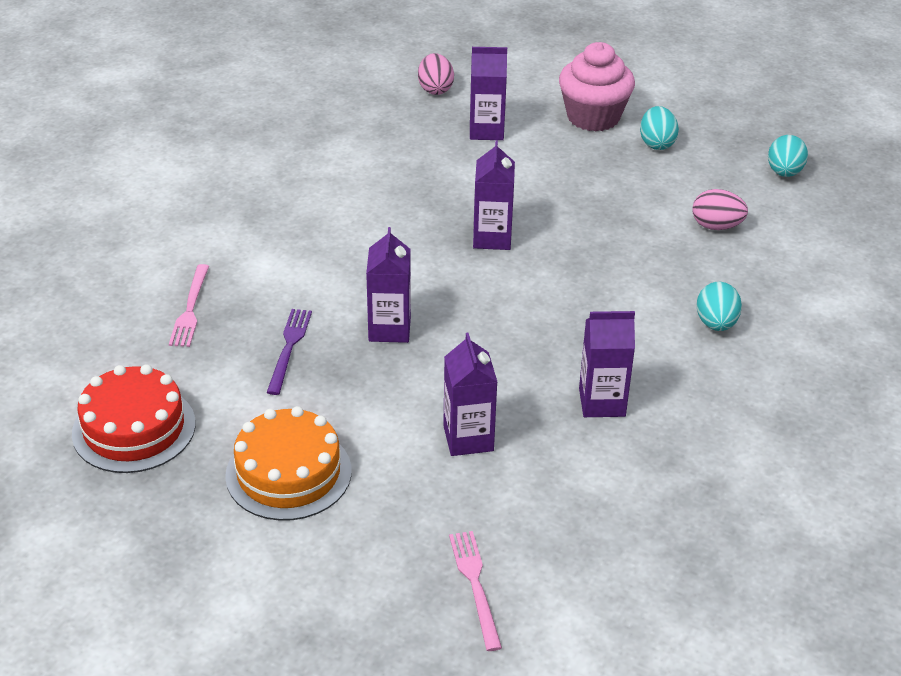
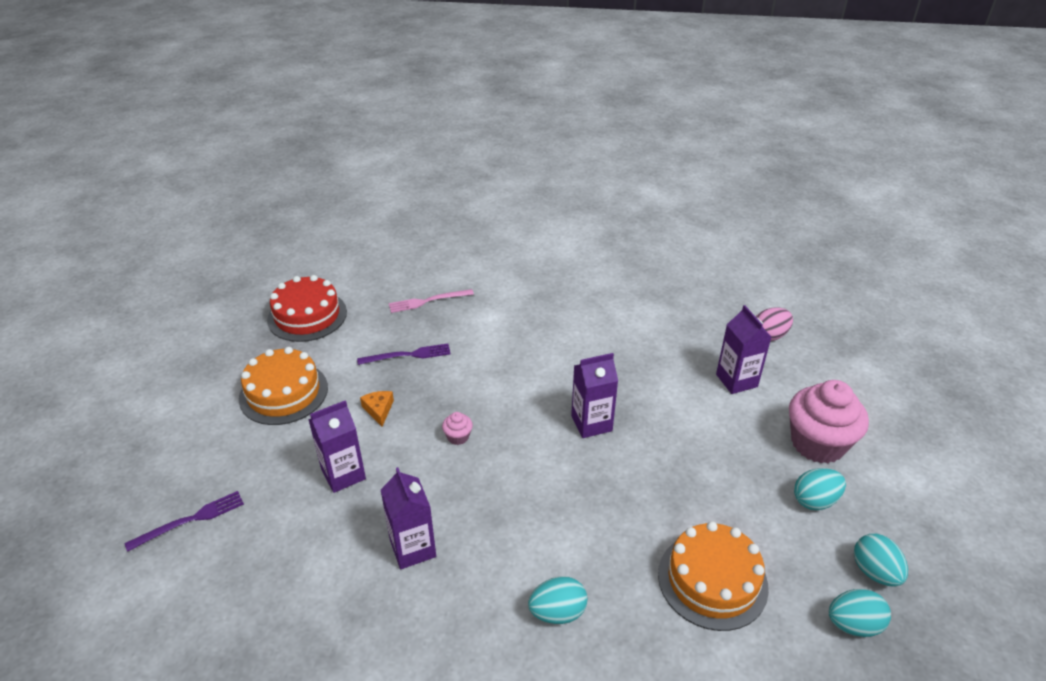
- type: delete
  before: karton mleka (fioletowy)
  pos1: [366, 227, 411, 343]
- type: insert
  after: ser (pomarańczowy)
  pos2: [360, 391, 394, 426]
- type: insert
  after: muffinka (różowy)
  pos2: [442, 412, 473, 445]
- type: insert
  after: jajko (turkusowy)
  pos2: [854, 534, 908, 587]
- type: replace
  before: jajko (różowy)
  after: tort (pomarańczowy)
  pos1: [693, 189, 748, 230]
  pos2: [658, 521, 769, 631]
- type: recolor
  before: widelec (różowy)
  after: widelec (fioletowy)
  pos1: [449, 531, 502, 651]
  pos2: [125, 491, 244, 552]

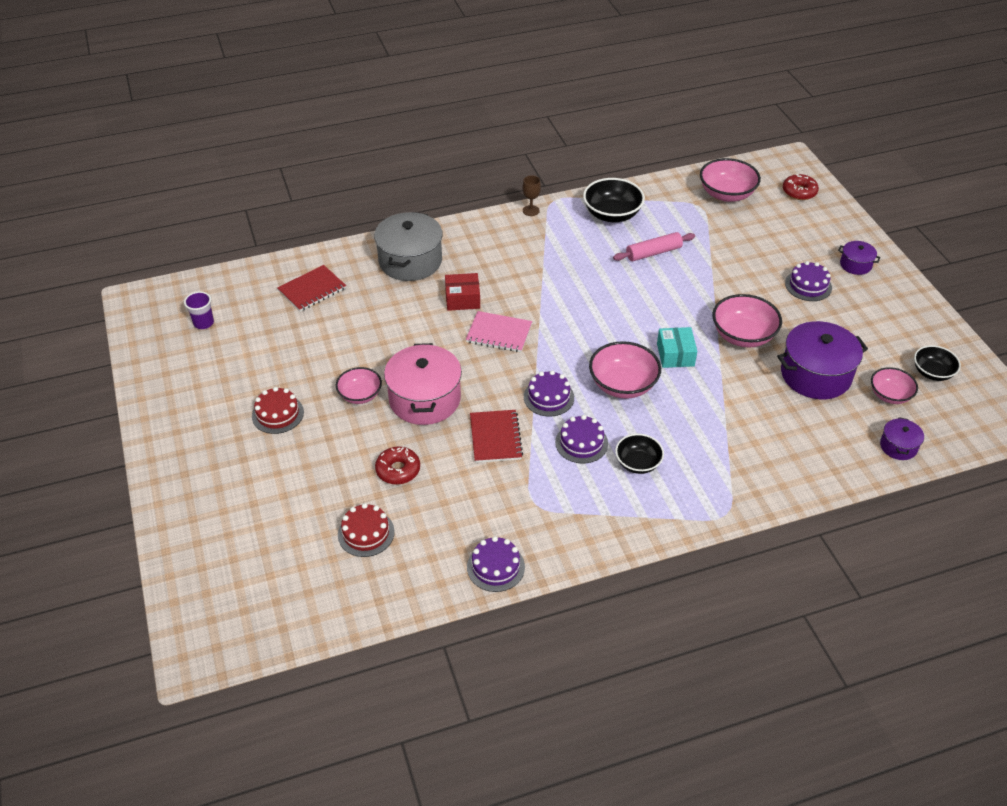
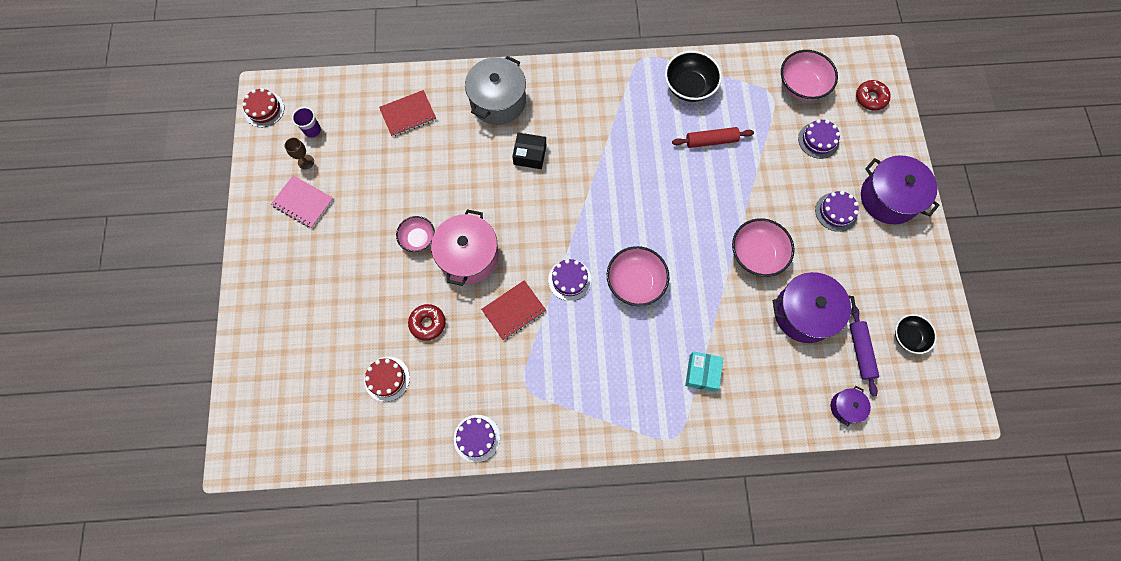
- type: delete
  before: miska (czarny)
  pos1: [615, 434, 664, 474]
- type: move
  before: tort (czerwony)
  pos1: [252, 387, 304, 434]
  pos2: [242, 88, 284, 127]
- type: move
  before: zeszyt (różowy)
  pos1: [466, 311, 532, 352]
  pos2: [271, 175, 334, 228]
- type: move
  before: kielich (brązowy)
  pos1: [522, 175, 541, 216]
  pos2: [285, 138, 314, 169]
- type: move
  before: tort (fioletowy)
  pos1: [555, 415, 608, 464]
  pos2: [798, 119, 840, 159]
- type: move
  before: pudełko (turkusowy)
  pos1: [657, 327, 697, 368]
  pos2: [685, 352, 723, 392]
- type: replace
  before: miska (różowy)
  after: wałek do ciasta (fioletowy)
  pos1: [871, 367, 918, 404]
  pos2: [850, 307, 879, 397]
- type: recolor
  before: pudełko (czerwony)
  after: pudełko (czarny)
  pos1: [445, 273, 480, 311]
  pos2: [512, 133, 546, 169]
- type: recolor
  before: wałek do ciasta (różowy)
  after: wałek do ciasta (czerwony)
  pos1: [613, 232, 695, 261]
  pos2: [672, 127, 754, 148]
- type: rotate
  before: zeszyt (czerwony)
  pos1: [470, 410, 523, 463]
  pos2: [481, 280, 546, 340]
  turn: 45
- type: resize
  before: garnek (fioletowy)
  pos1: [838, 241, 880, 275]
  pos2: [861, 155, 939, 224]
  scale: 2.02

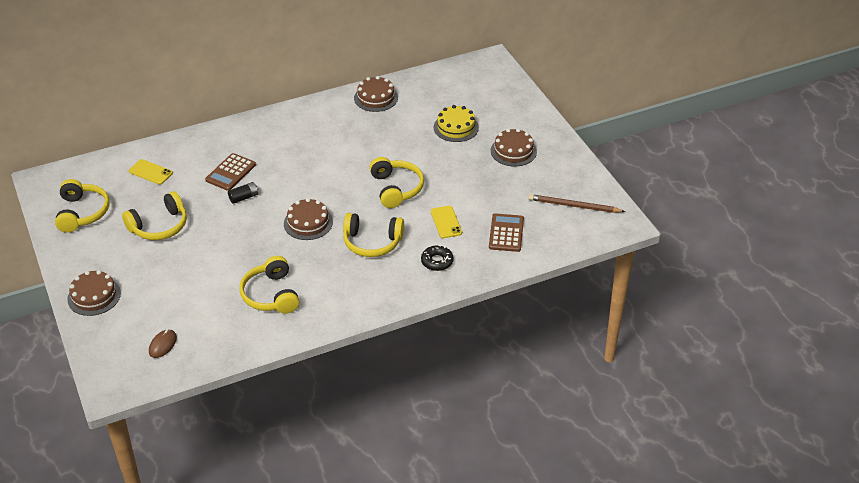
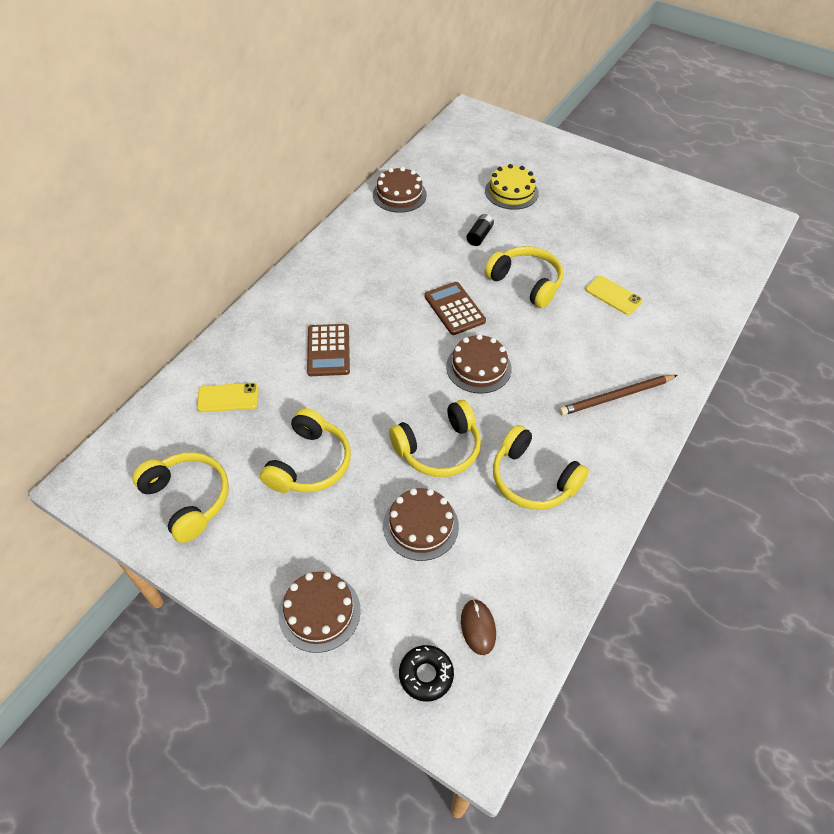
- type: move
  before: bateria (czarny)
  pos1: [228, 182, 258, 204]
  pos2: [466, 214, 494, 246]
- type: move
  before: słuchawki (żółty)
  pos1: [343, 213, 404, 257]
  pos2: [389, 400, 481, 477]
- type: move
  before: donut (czarny)
  pos1: [421, 245, 454, 271]
  pos2: [399, 645, 454, 702]
- type: move
  before: kalkulator (brązowy)
  pos1: [489, 213, 524, 252]
  pos2: [424, 282, 486, 335]
- type: move
  before: tort (brązowy)
  pos1: [491, 128, 537, 166]
  pos2: [383, 488, 459, 561]
- type: move
  before: ołówek (brązowy)
  pos1: [529, 194, 625, 213]
  pos2: [559, 375, 677, 415]

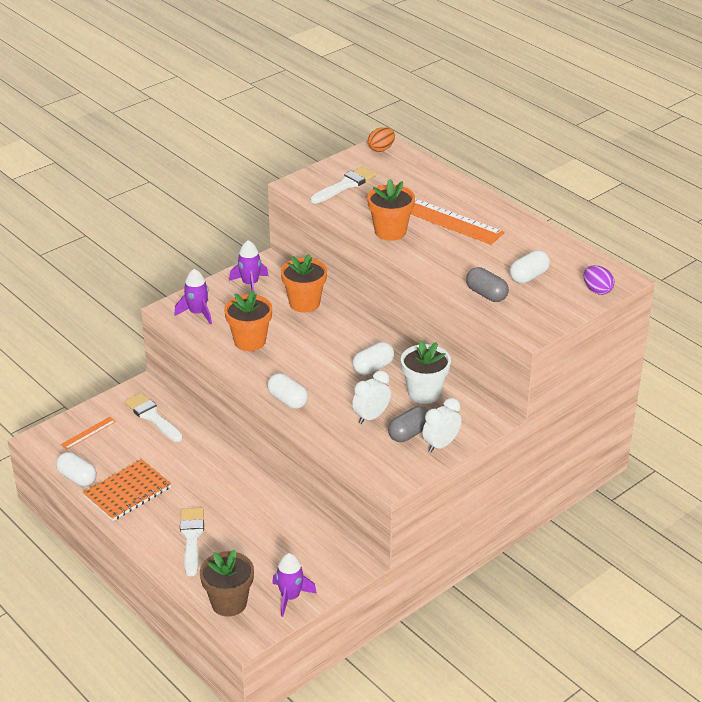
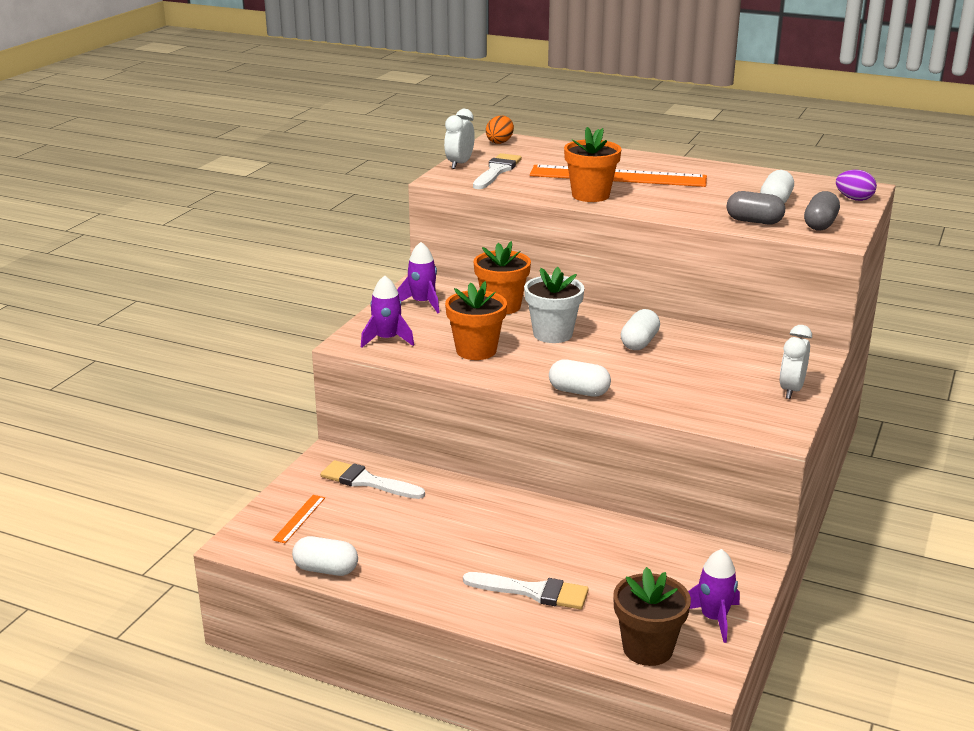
- type: delete
  before: zeszyt (pomarańczowy)
  pos1: [83, 459, 171, 521]
- type: move
  before: budzik (biały)
  pos1: [352, 370, 391, 424]
  pos2: [444, 109, 475, 169]
- type: move
  before: kapsułka (szary)
  pos1: [388, 406, 428, 442]
  pos2: [804, 191, 840, 230]
- type: move
  before: doniczka (biały)
  pos1: [401, 340, 451, 404]
  pos2: [524, 267, 584, 343]
- type: rotate
  before: pędzel (biały)
  pos1: [180, 508, 204, 576]
  pos2: [463, 572, 589, 609]
  turn: 135

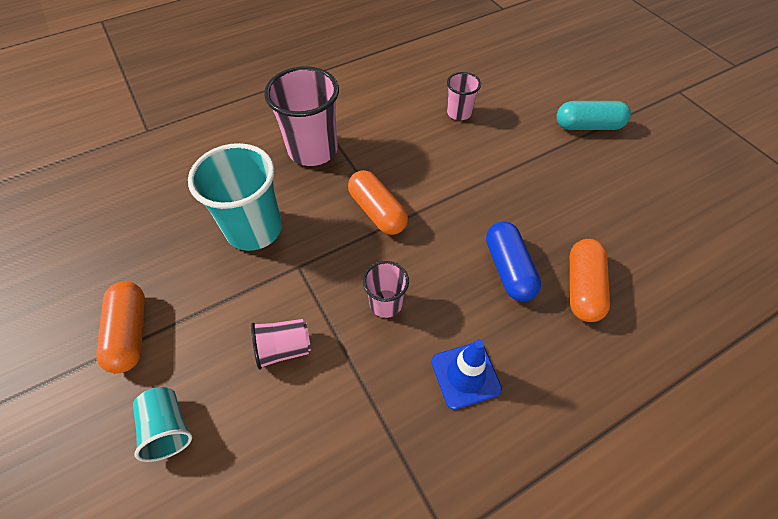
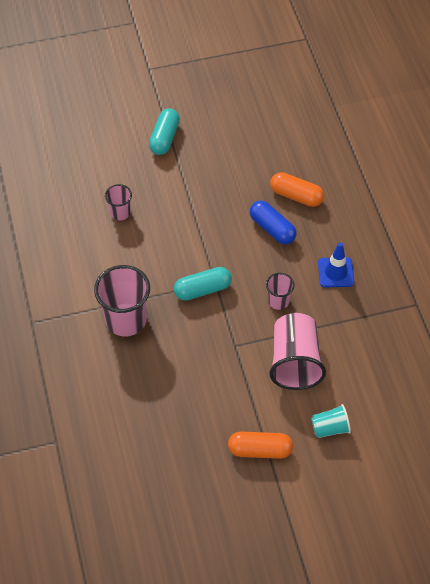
- type: delete
  before: szklanka (turkusowy)
  pos1: [188, 143, 282, 251]
- type: recolor
  before: kapsułka (pomarańczowy)
  after: kapsułka (turkusowy)
  pos1: [348, 170, 408, 235]
  pos2: [174, 267, 232, 301]
- type: rotate
  before: kapsułka (niebieski)
  pos1: [486, 221, 541, 301]
  pos2: [250, 201, 297, 244]
  turn: 45
- type: resize
  before: szklanka (różowy)
  pos1: [251, 319, 311, 370]
  pos2: [269, 313, 326, 390]
  scale: 1.9

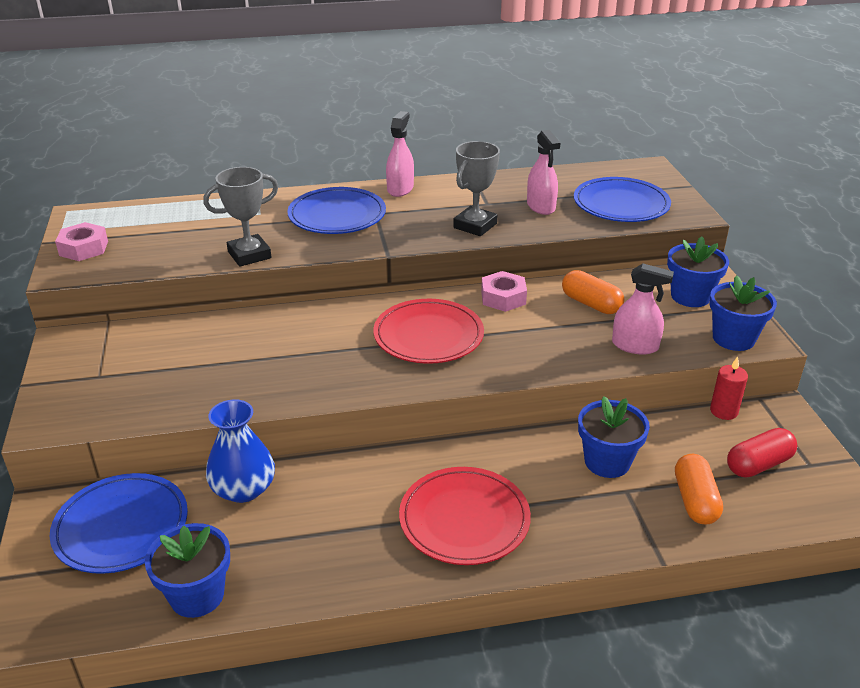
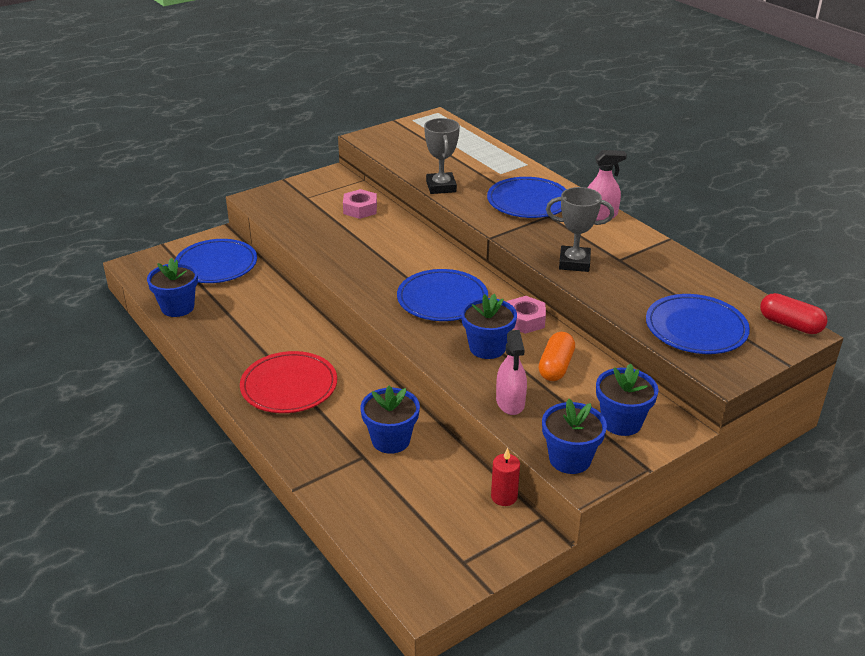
- type: delete
  before: wazon (niebieski)
  pos1: [206, 399, 275, 503]
- type: delete
  before: spryskiwacz (różowy)
  pos1: [527, 130, 560, 215]
- type: delete
  before: kapsułka (pomarańczowy)
  pos1: [675, 454, 723, 525]
- type: insert
  after: doniczka (niebieski)
  pos2: [461, 294, 517, 359]
- type: move
  before: nakrętka (różowy)
  pos1: [55, 222, 108, 261]
  pos2: [343, 189, 377, 219]
- type: move
  before: kapsułka (czerwony)
  pos1: [727, 428, 797, 478]
  pos2: [760, 293, 827, 334]
- type: recolor
  before: talerz (czerwony)
  after: talerz (niebieski)
  pos1: [373, 299, 484, 364]
  pos2: [397, 269, 488, 321]
- type: rotate
  before: puchar (szary)
  pos1: [203, 167, 278, 267]
  pos2: [424, 118, 460, 194]
  turn: 45

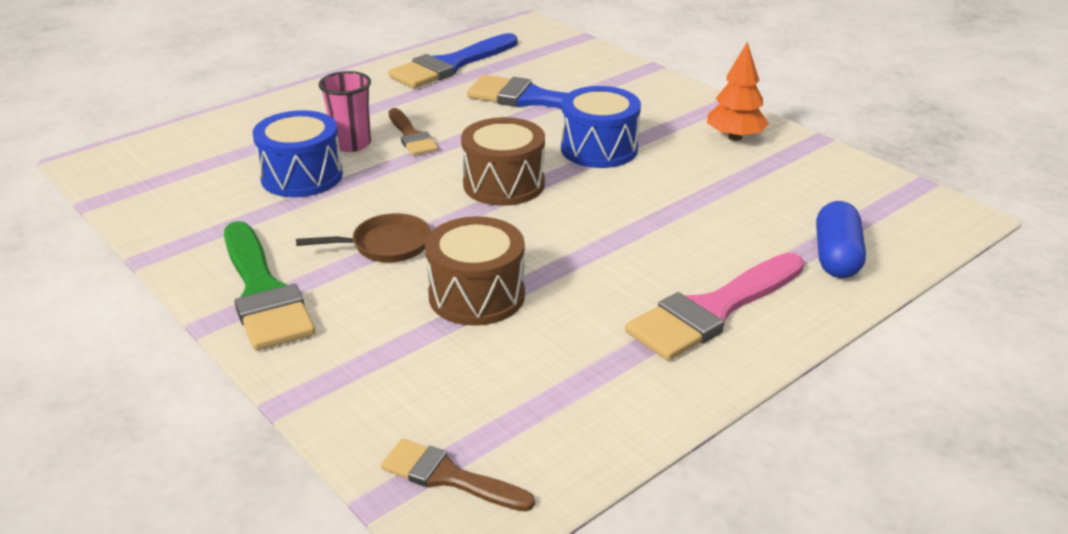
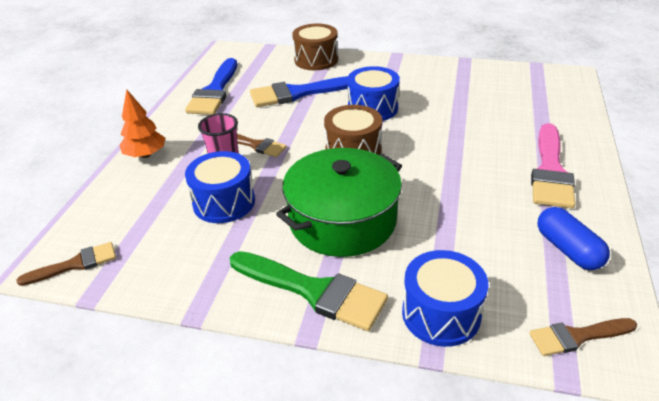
- type: insert
  after: pędzel (brązowy)
  pos2: [17, 242, 116, 286]
- type: insert
  after: bęben (niebieski)
  pos2: [402, 250, 488, 347]
- type: move
  before: bęben (brązowy)
  pos1: [425, 216, 525, 326]
  pos2: [292, 24, 338, 70]
- type: move
  before: drzewko (pomarańczowy)
  pos1: [707, 42, 769, 141]
  pos2: [119, 89, 165, 158]
- type: move
  before: kapsułka (niebieski)
  pos1: [816, 201, 866, 278]
  pos2: [537, 207, 610, 270]
- type: replace
  before: patelnia (brązowy)
  after: garnek (zielony)
  pos1: [296, 213, 431, 262]
  pos2: [276, 148, 402, 257]

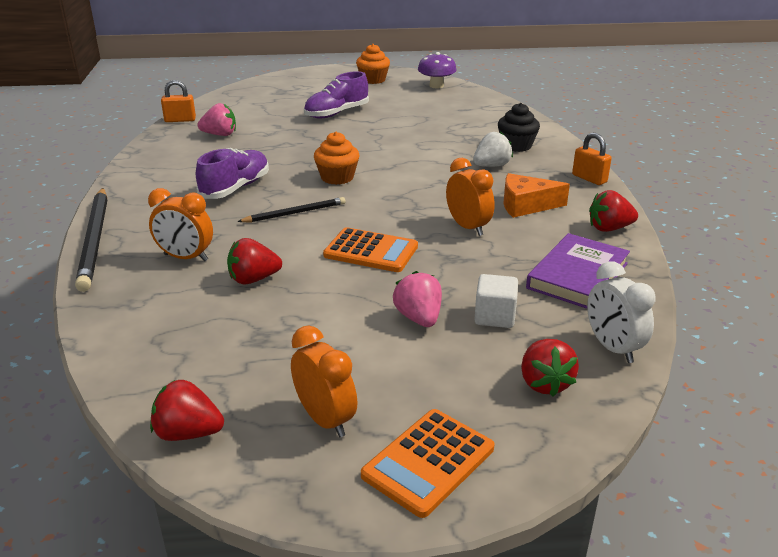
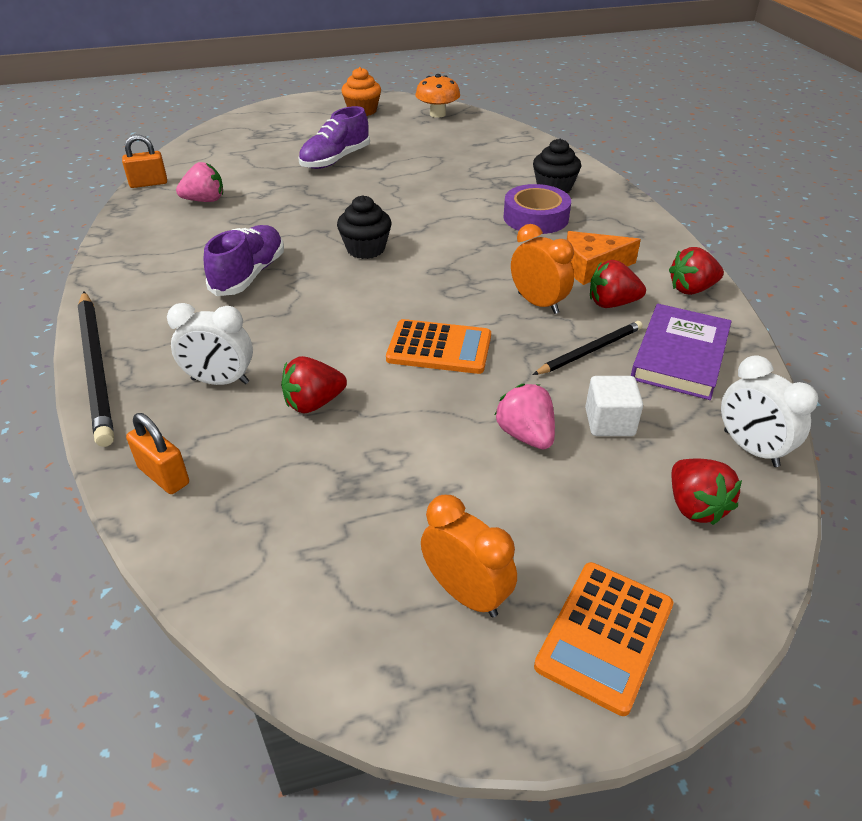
- type: move
  before: truskawka (czerwony)
  pos1: [150, 379, 224, 441]
  pos2: [590, 260, 646, 308]
- type: move
  before: ołówek (czarny)
  pos1: [237, 197, 346, 222]
  pos2: [533, 321, 643, 375]
- type: move
  before: kłódka (pomarańczowy)
  pos1: [572, 133, 612, 185]
  pos2: [126, 413, 189, 494]
- type: replace
  before: truskawka (biały)
  after: taśma klejąca (fioletowy)
  pos1: [473, 131, 513, 167]
  pos2: [503, 184, 571, 234]
- type: recolor
  before: budzik (pomarańczowy)
  after: budzik (biały)
  pos1: [148, 188, 213, 261]
  pos2: [167, 303, 253, 385]
- type: recolor
  before: muffinka (pomarańczowy)
  after: muffinka (czarny)
  pos1: [314, 132, 359, 185]
  pos2: [337, 196, 391, 259]
- type: recolor
  before: grzyb (fioletowy)
  after: grzyb (pomarańczowy)
  pos1: [418, 52, 457, 88]
  pos2: [415, 74, 460, 118]

